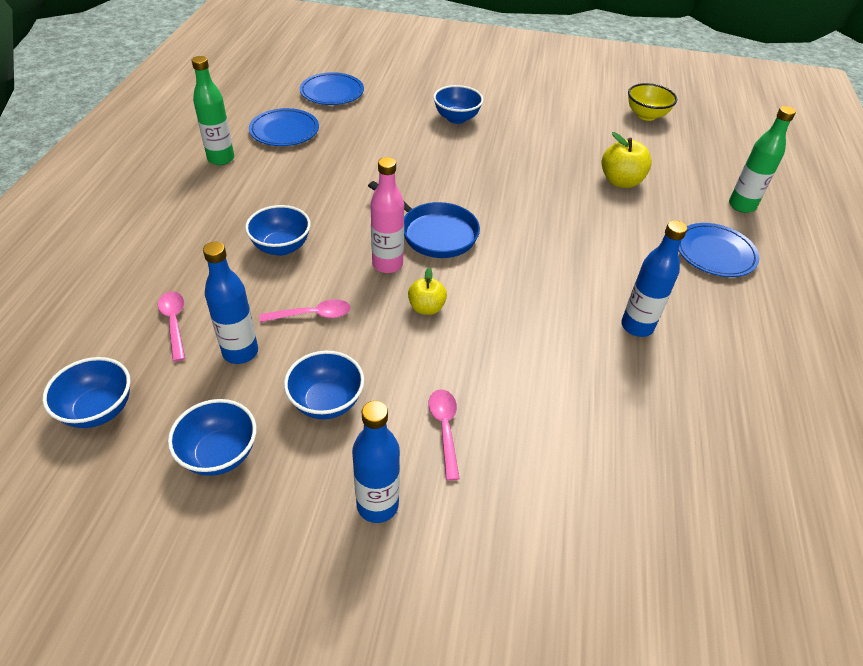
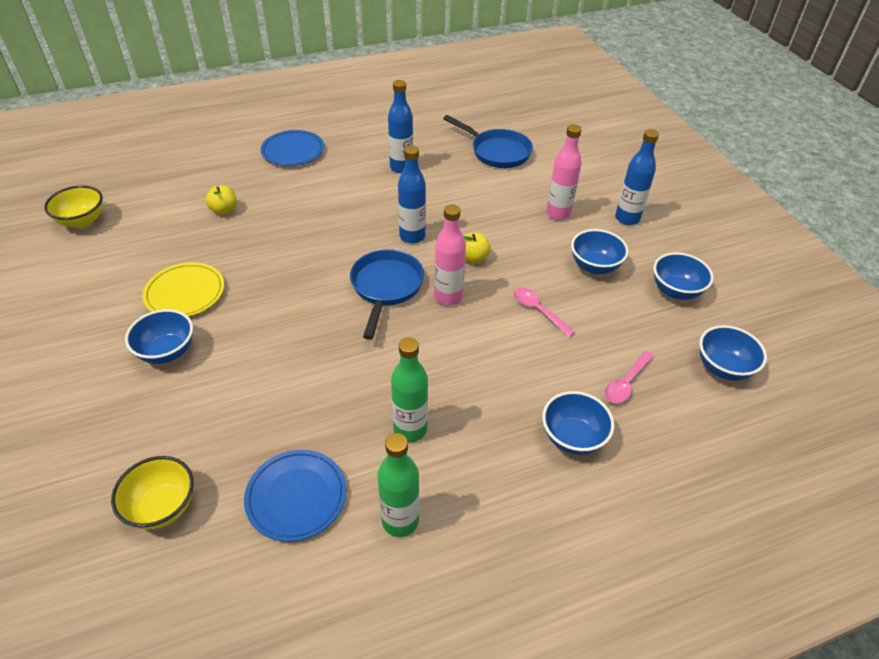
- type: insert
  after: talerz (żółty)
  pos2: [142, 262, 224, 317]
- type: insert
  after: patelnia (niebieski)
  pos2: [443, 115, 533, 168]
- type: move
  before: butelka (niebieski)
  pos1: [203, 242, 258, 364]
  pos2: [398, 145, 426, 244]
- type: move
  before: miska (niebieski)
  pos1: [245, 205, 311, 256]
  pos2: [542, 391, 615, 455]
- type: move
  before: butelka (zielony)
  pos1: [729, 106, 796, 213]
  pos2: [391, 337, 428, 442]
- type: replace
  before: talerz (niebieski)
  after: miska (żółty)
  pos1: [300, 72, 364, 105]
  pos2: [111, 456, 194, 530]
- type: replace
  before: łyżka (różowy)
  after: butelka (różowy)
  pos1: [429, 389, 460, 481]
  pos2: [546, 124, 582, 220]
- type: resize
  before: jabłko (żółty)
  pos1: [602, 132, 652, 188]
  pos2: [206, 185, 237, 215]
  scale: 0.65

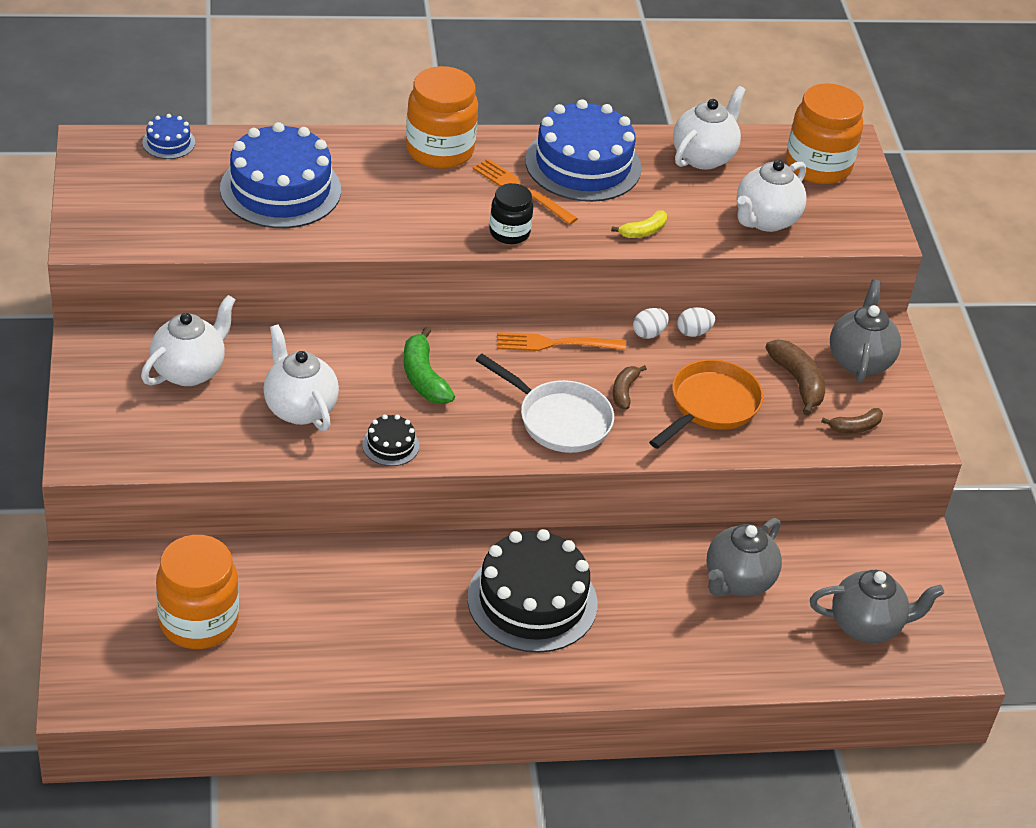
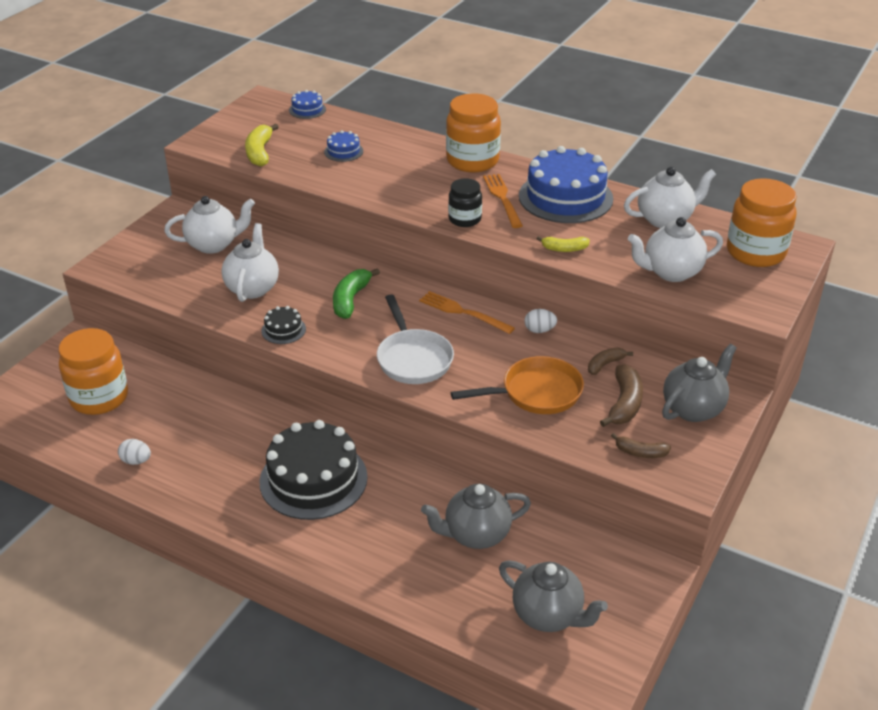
- type: insert
  after: banan (żółty)
  pos2: [245, 123, 279, 166]
- type: move
  before: banan (brązowy)
  pos1: [613, 365, 647, 409]
  pos2: [588, 348, 633, 375]
- type: move
  before: jajko (biały)
  pos1: [677, 307, 715, 337]
  pos2: [118, 439, 151, 465]
- type: resize
  before: tort (niebieski)
  pos1: [220, 122, 341, 228]
  pos2: [324, 130, 363, 162]
  scale: 0.44

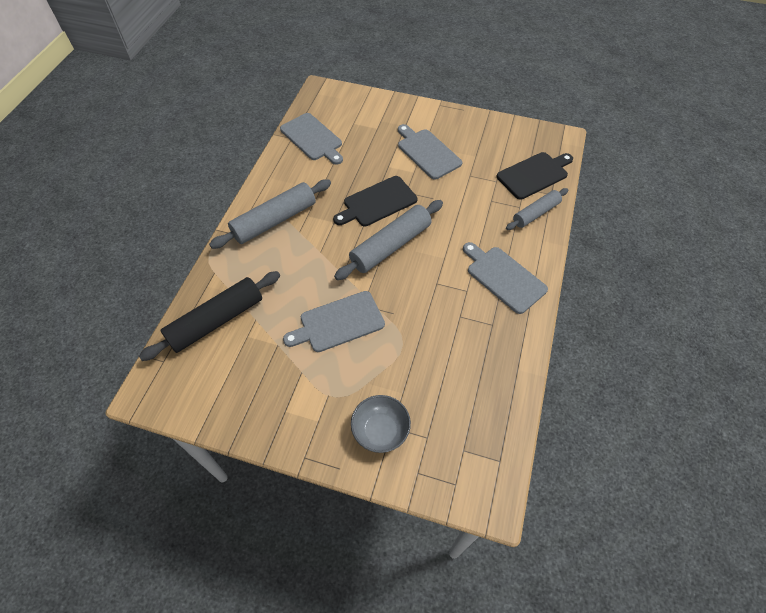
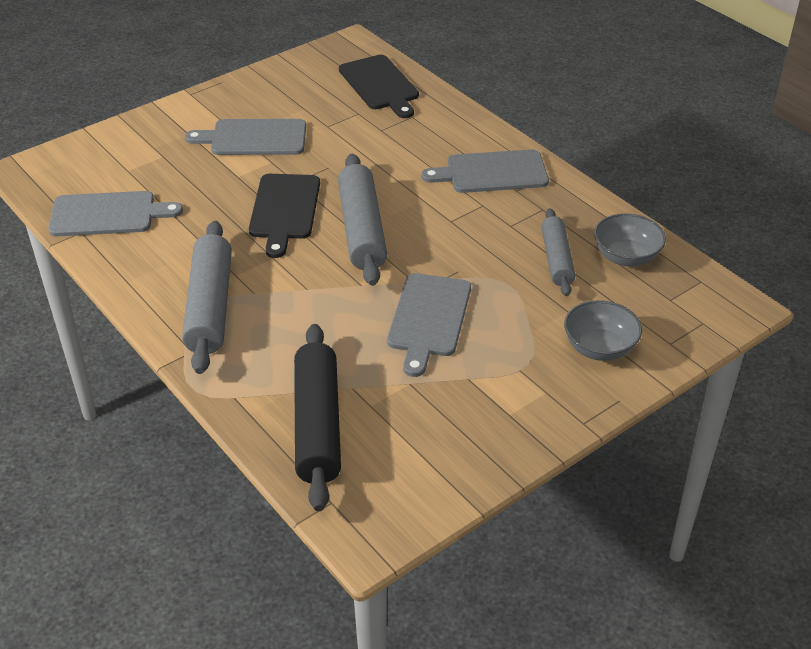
- type: insert
  after: miska (szary)
  pos2: [594, 213, 666, 266]
- type: move
  before: wałek do ciasta (szary)
  pos1: [506, 188, 568, 230]
  pos2: [541, 208, 575, 296]
- type: rotate
  before: deska do krojenia (czarny)
  pos1: [497, 152, 573, 200]
  pos2: [339, 55, 419, 118]
  turn: 150

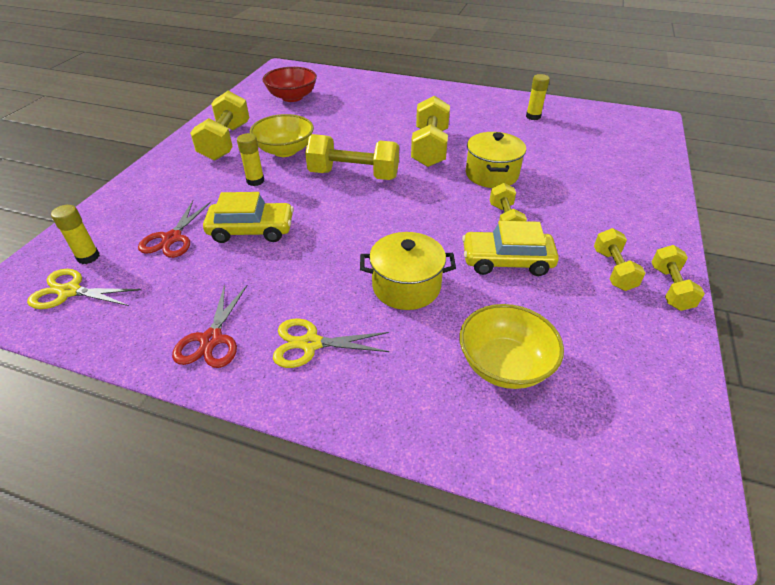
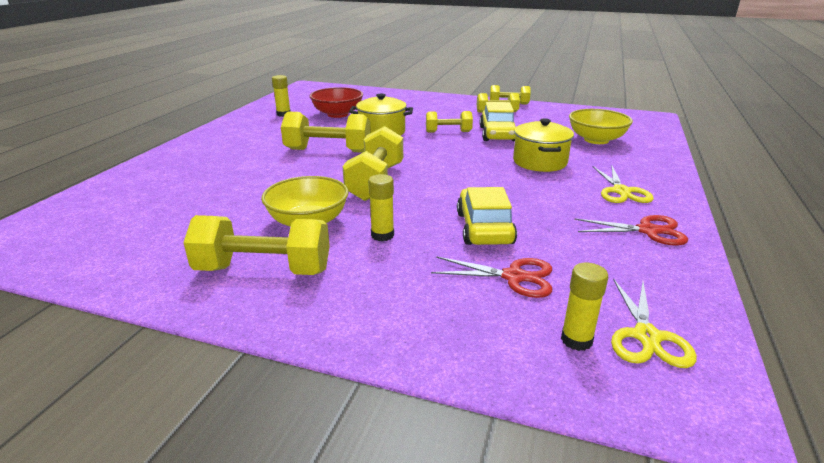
- type: move
  before: miska (czerwony)
  pos1: [263, 67, 317, 102]
  pos2: [310, 87, 363, 118]

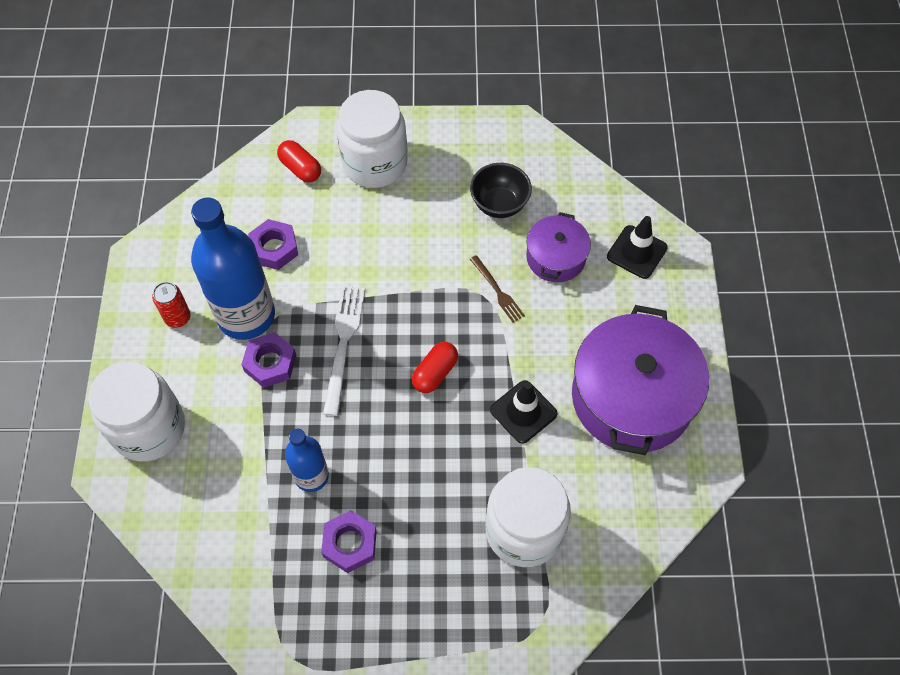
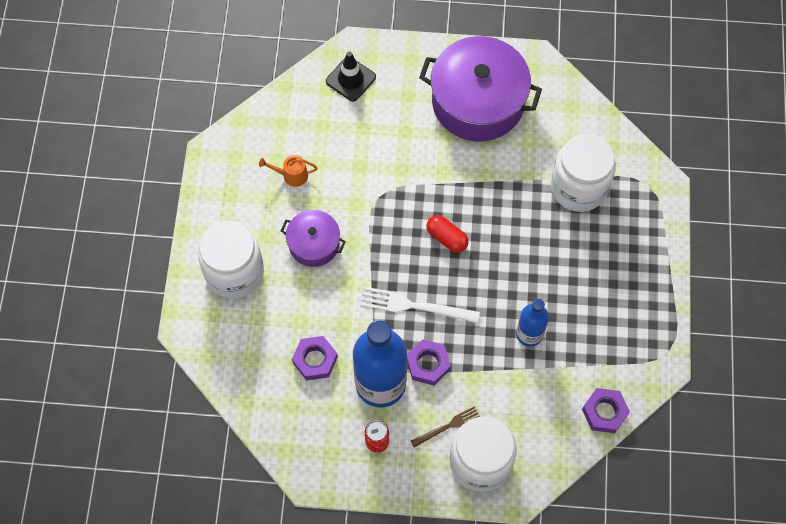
- type: delete
  before: kapsułka (czerwony)
  pos1: [277, 140, 321, 183]
- type: delete
  before: pachołek (czarny)
  pos1: [490, 380, 558, 444]
- type: move
  before: nakrętka (fioletowy)
  pos1: [321, 510, 377, 573]
  pos2: [582, 388, 630, 433]
- type: move
  before: widelec (brązowy)
  pos1: [470, 255, 525, 322]
  pos2: [411, 406, 480, 447]
- type: move
  before: garnek (fioletowy)
  pos1: [526, 212, 591, 282]
  pos2: [281, 210, 346, 267]
- type: replace
  before: miska (czarny)
  after: konewka (pomarańczowy)
  pos1: [470, 163, 532, 218]
  pos2: [259, 155, 318, 187]

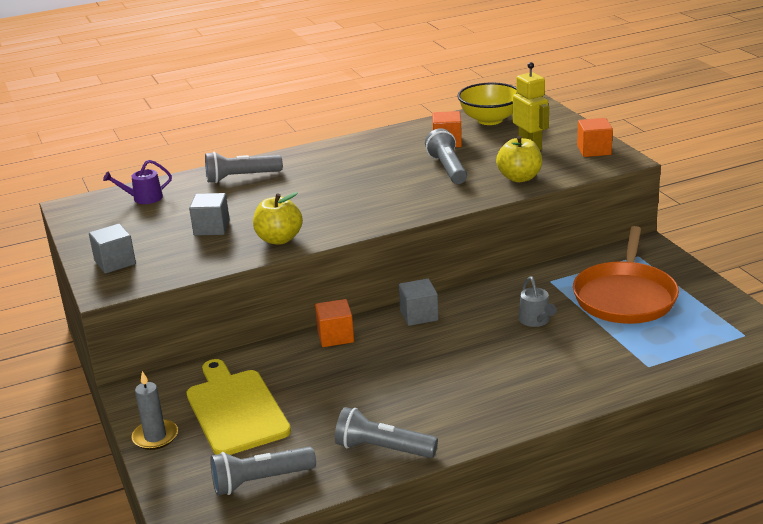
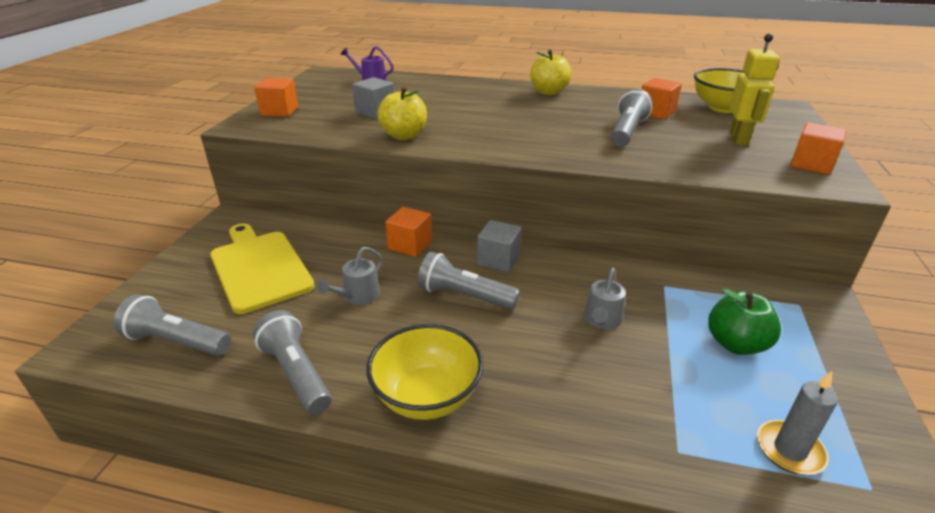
- type: insert
  after: konewka (szary)
  pos2: [317, 247, 382, 305]
- type: insert
  after: miska (żółty)
  pos2: [367, 324, 483, 420]
- type: move
  before: świeca (szary)
  pos1: [131, 371, 178, 450]
  pos2: [757, 371, 838, 475]
- type: move
  before: latarka (szary)
  pos1: [205, 151, 283, 183]
  pos2: [418, 252, 520, 309]
- type: move
  before: jabłko (żółty)
  pos1: [496, 136, 542, 182]
  pos2: [530, 49, 572, 95]
- type: replace
  before: patelnia (pomarańczowy)
  after: jabłko (zielony)
  pos1: [573, 226, 679, 324]
  pos2: [708, 288, 781, 355]
- type: recolor
  before: sześcian (szary)
  after: sześcian (pomarańczowy)
  pos1: [89, 224, 136, 274]
  pos2: [254, 78, 298, 117]
- type: rotate
  before: deska do krojenia (żółty)
  pos1: [187, 359, 291, 455]
  pos2: [210, 223, 315, 314]
  turn: -45

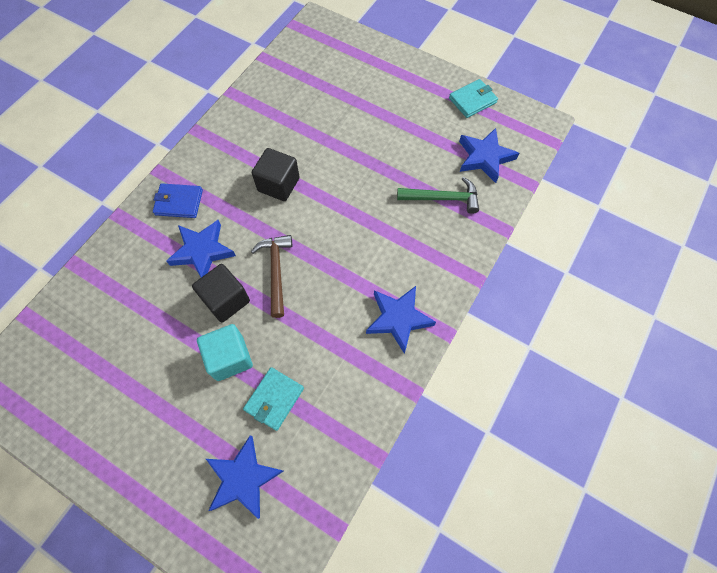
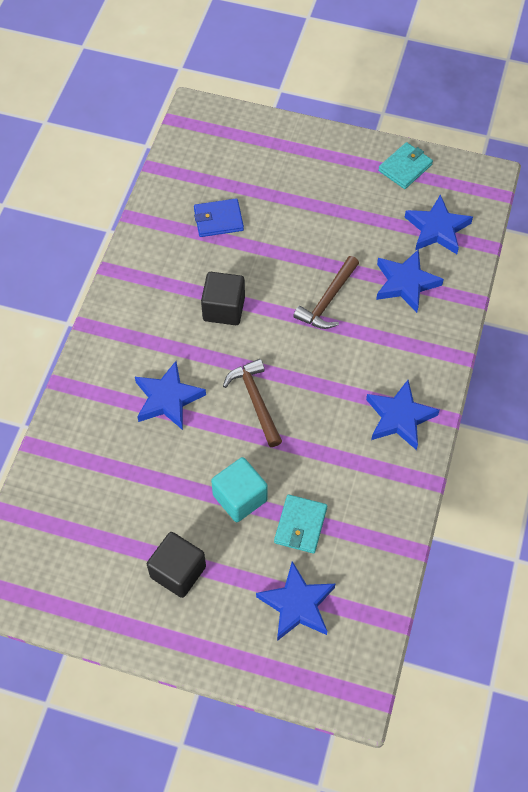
- type: insert
  after: młotek (brązowy)
  pos2: [293, 256, 359, 329]
- type: move
  before: portfel (niebieski)
  pos1: [153, 183, 203, 218]
  pos2: [194, 198, 244, 237]
- type: move
  before: sześcian (czarny)
  pos1: [192, 264, 250, 323]
  pos2: [147, 532, 206, 598]
- type: replace
  before: młotek (zielony)
  after: gwiazda (niebieski)
  pos1: [397, 177, 479, 214]
  pos2: [376, 249, 444, 313]

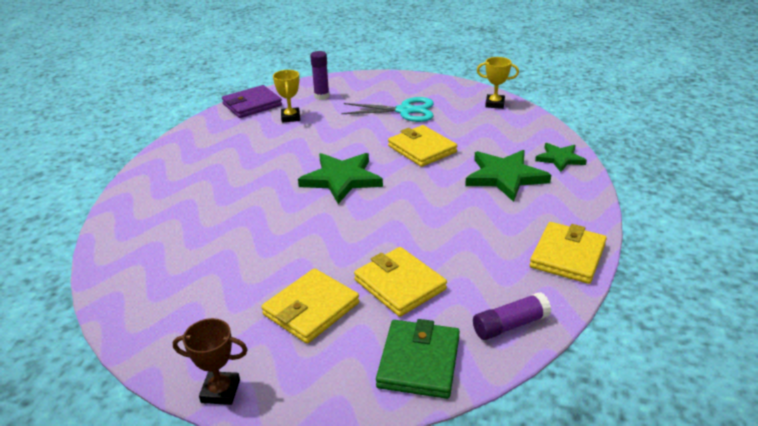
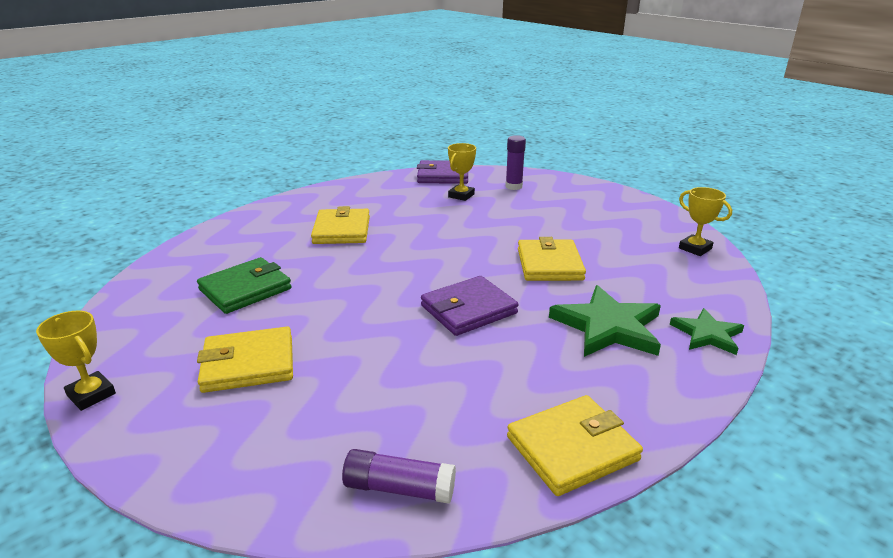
- type: delete
  before: gwiazda (zielony)
  pos1: [298, 153, 383, 204]
- type: delete
  before: nożyczki (turkusowy)
  pos1: [341, 97, 434, 122]
- type: insert
  after: portfel (fioletowy)
  pos2: [421, 276, 518, 336]
- type: move
  before: portfel (żółty)
  pos1: [354, 247, 447, 317]
  pos2: [311, 206, 370, 244]
- type: move
  before: portfel (zielony)
  pos1: [376, 319, 460, 399]
  pos2: [197, 257, 292, 314]
- type: recolor
  before: puchar (brązowy)
  after: puchar (żółty)
  pos1: [173, 318, 248, 405]
  pos2: [36, 311, 116, 411]

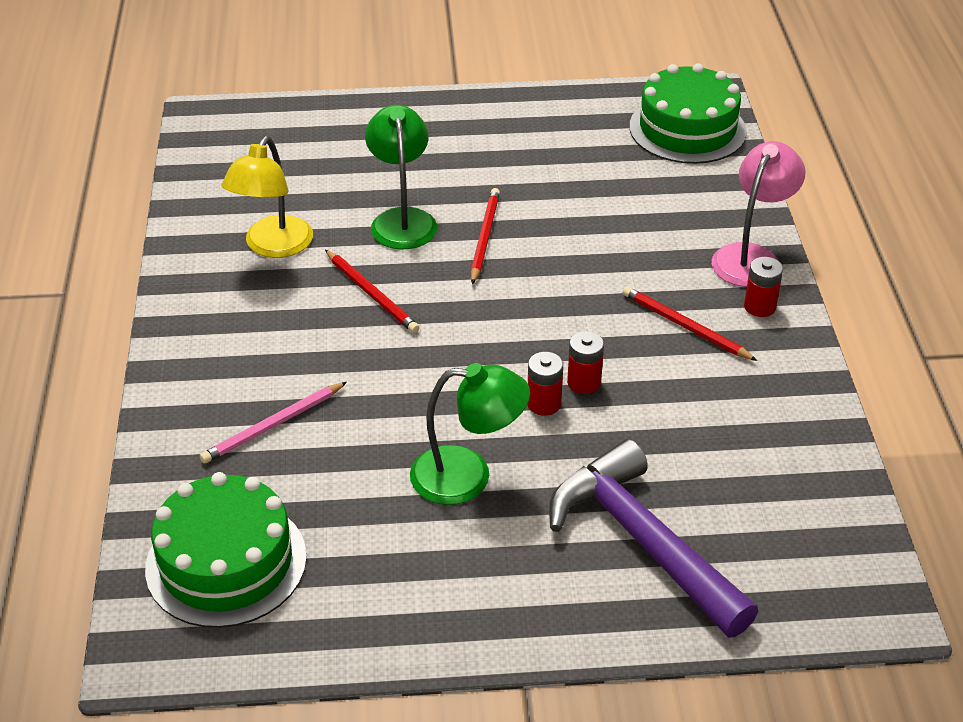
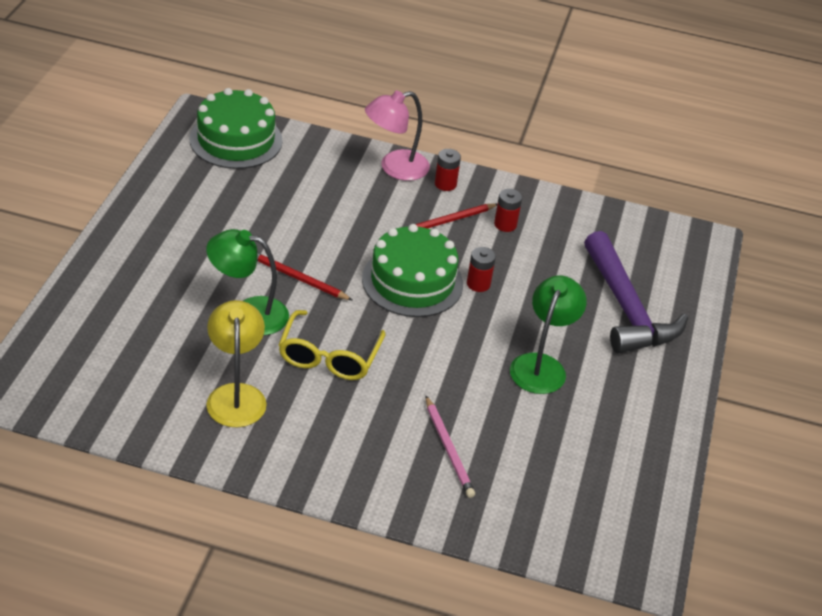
- type: move
  before: tort (zielony)
  pos1: [145, 472, 307, 628]
  pos2: [362, 224, 463, 317]
- type: move
  before: bateria (czerwony)
  pos1: [527, 352, 563, 416]
  pos2: [494, 189, 522, 232]
- type: replace
  before: ołówek (czerwony)
  after: okulary (żółty)
  pos1: [325, 250, 420, 333]
  pos2: [279, 310, 385, 380]
- type: rotate
  before: lampka (żółty)
  pos1: [221, 136, 313, 258]
  pos2: [206, 300, 267, 428]
  turn: -135
- type: rotate
  before: młotek (fioletowy)
  pos1: [549, 439, 758, 638]
  pos2: [584, 231, 688, 354]
  turn: -90
- type: rotate
  before: lampka (różowy)
  pos1: [712, 141, 806, 287]
  pos2: [365, 91, 430, 181]
  turn: -75

